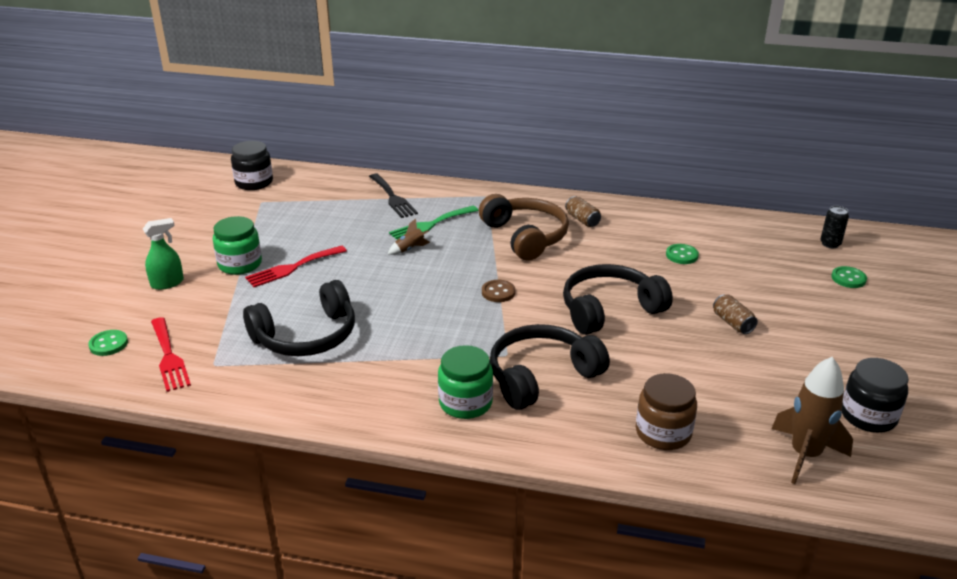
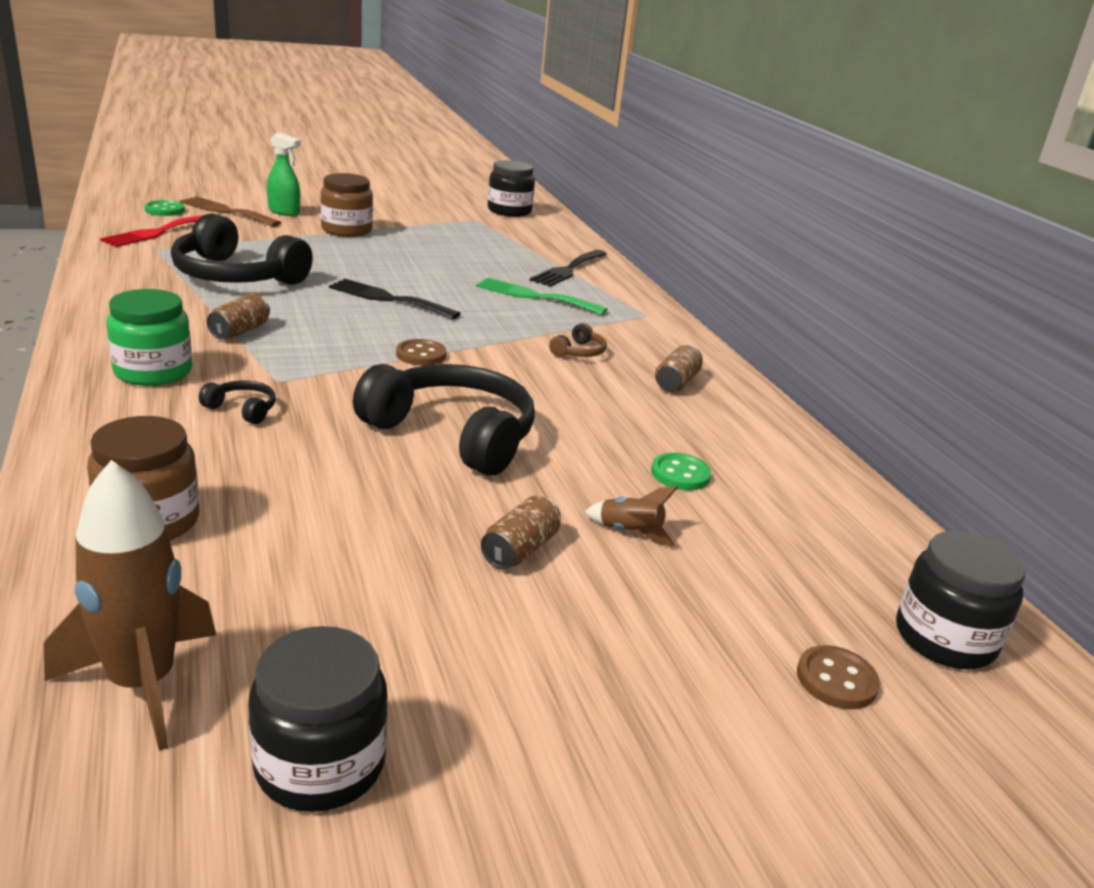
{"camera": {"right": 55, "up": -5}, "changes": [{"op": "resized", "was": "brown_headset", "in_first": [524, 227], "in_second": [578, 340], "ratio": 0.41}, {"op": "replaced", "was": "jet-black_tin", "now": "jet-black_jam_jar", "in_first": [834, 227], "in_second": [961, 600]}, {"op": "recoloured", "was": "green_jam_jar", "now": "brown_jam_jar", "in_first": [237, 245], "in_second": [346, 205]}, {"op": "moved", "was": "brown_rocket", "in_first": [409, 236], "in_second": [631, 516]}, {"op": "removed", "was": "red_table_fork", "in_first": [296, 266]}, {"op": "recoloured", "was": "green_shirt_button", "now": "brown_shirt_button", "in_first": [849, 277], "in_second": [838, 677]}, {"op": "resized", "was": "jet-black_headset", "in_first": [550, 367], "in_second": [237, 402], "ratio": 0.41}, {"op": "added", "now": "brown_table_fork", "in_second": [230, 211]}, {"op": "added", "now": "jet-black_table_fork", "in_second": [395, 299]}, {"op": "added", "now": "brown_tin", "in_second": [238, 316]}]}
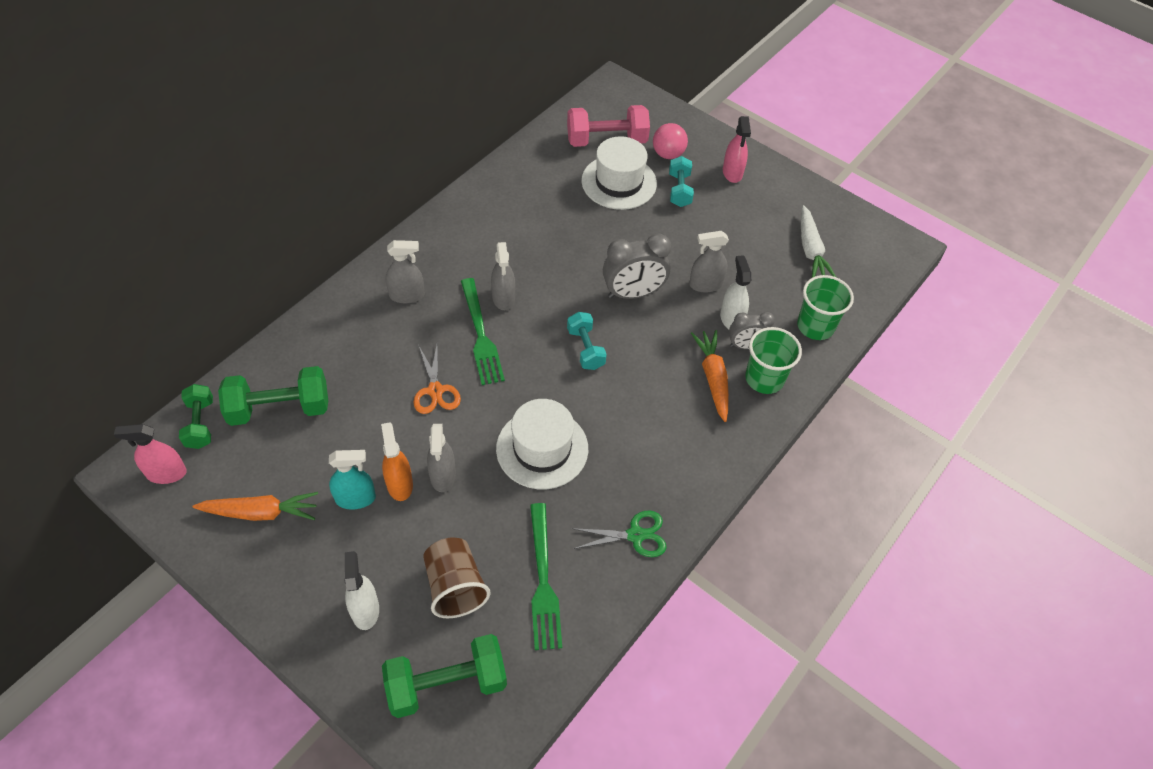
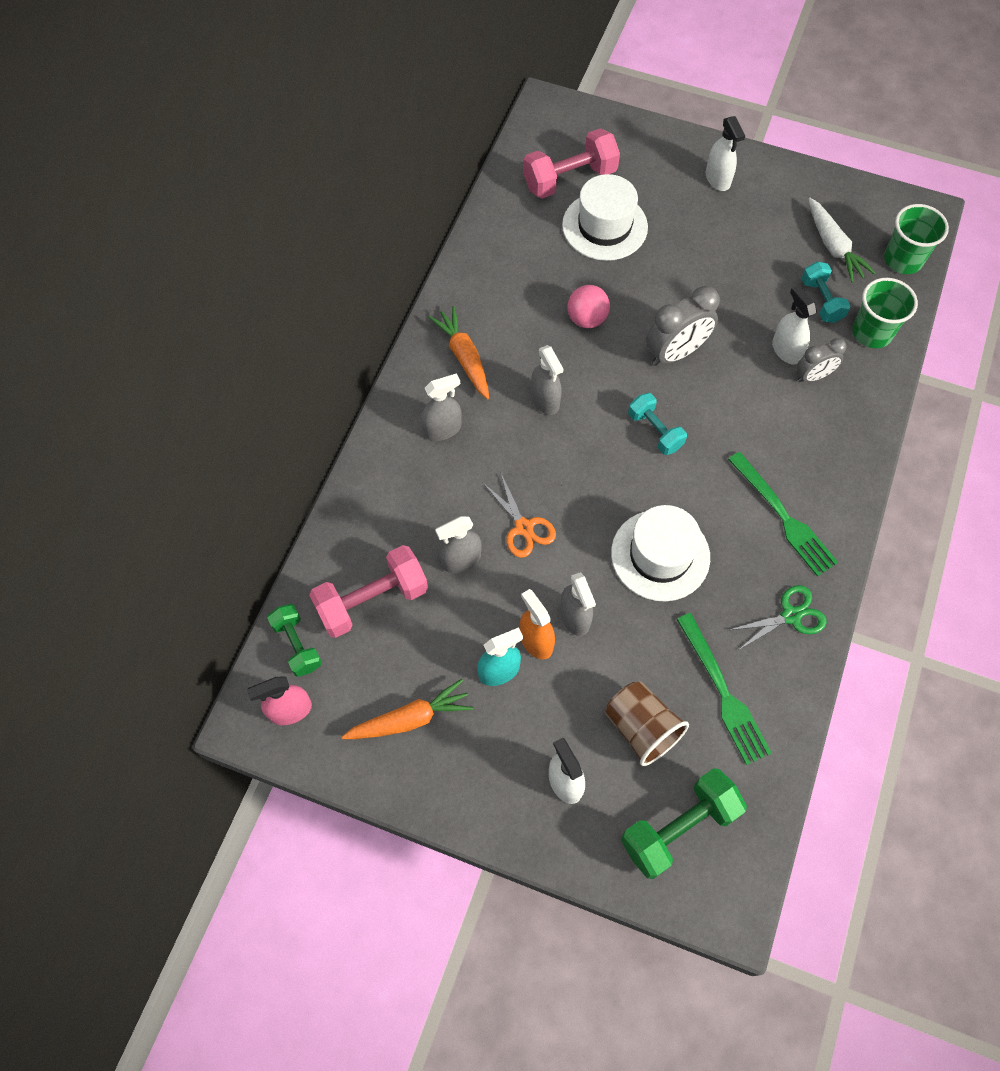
{"camera": {"right": -15, "up": 10}, "changes": [{"op": "recoloured", "was": "rosy_sprayer", "now": "white_sprayer", "in_first": [737, 149], "in_second": [725, 153]}, {"op": "moved", "was": "rosy_play_ball", "in_first": [670, 141], "in_second": [588, 306]}, {"op": "moved", "was": "aqua_free_weight", "in_first": [681, 181], "in_second": [825, 292]}, {"op": "moved", "was": "grey_sprayer", "in_first": [709, 261], "in_second": [458, 544]}, {"op": "moved", "was": "green_table_fork", "in_first": [483, 331], "in_second": [783, 514]}, {"op": "moved", "was": "green_cup", "in_first": [773, 360], "in_second": [916, 239]}, {"op": "moved", "was": "orange_toy_carrot", "in_first": [710, 376], "in_second": [459, 352]}, {"op": "recoloured", "was": "green_free_weight", "now": "rosy_free_weight", "in_first": [273, 396], "in_second": [368, 591]}]}
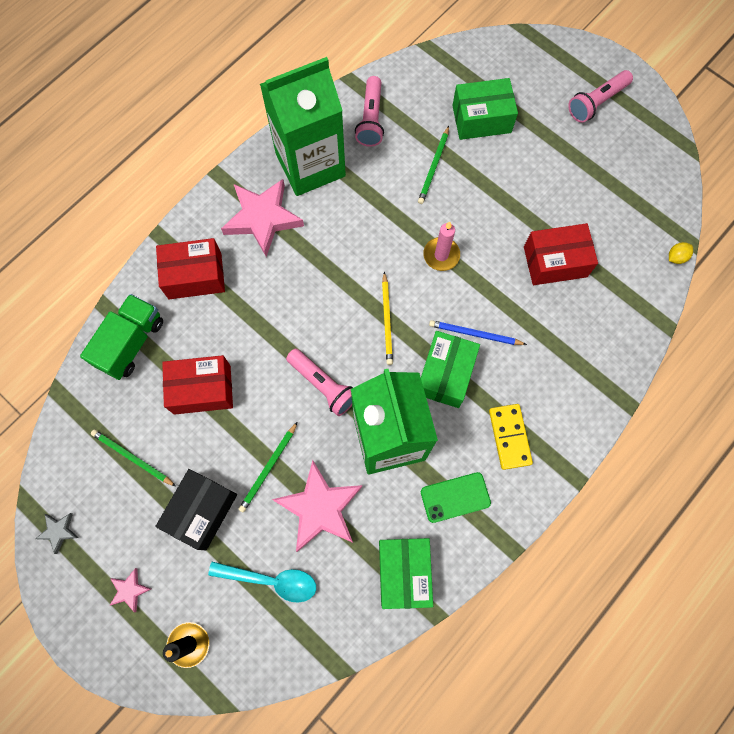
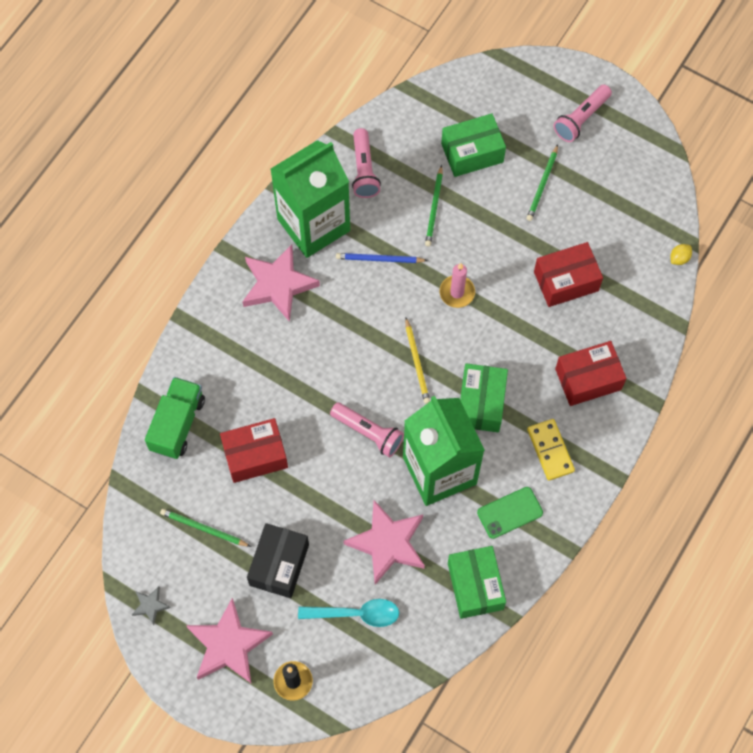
{"camera": {"right": -10, "up": -5}, "changes": [{"op": "moved", "was": "red_package", "in_first": [190, 268], "in_second": [591, 373]}, {"op": "moved", "was": "royal_blue_lead_pencil", "in_first": [478, 332], "in_second": [382, 258]}, {"op": "moved", "was": "green_lead_pencil", "in_first": [267, 467], "in_second": [542, 183]}, {"op": "resized", "was": "rosy_star_shape", "in_first": [130, 590], "in_second": [229, 640], "ratio": 2.21}]}
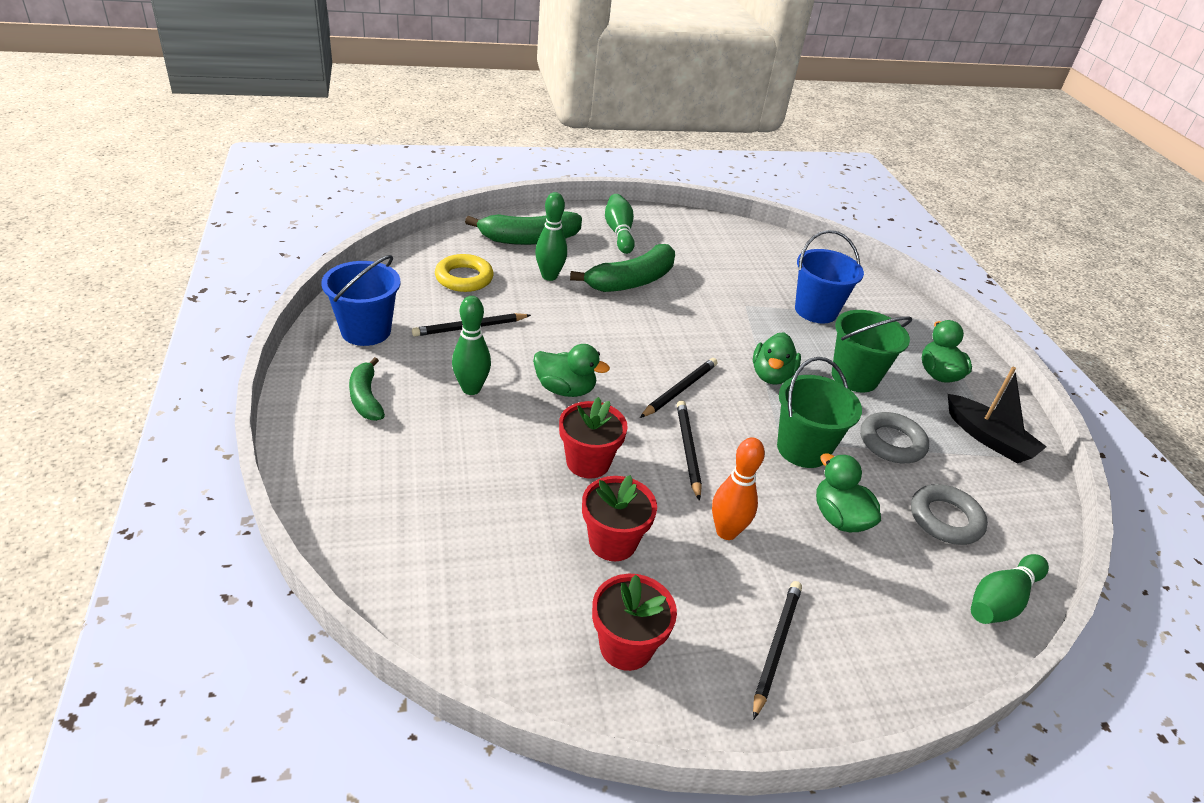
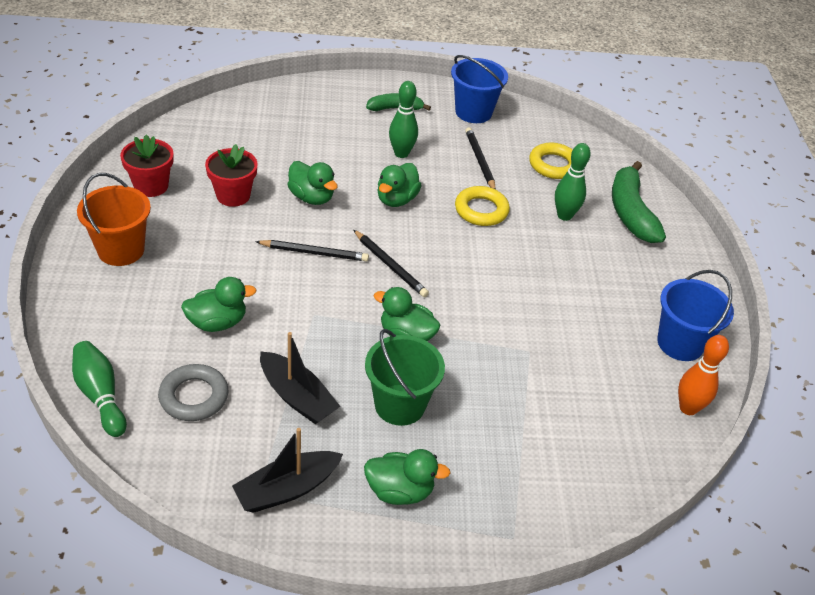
{"camera": {"right": 100, "up": 5}, "changes": [{"op": "removed", "was": "green_tenpin", "in_first": [620, 224]}, {"op": "moved", "was": "royal_blue_pail", "in_first": [829, 276], "in_second": [695, 315]}, {"op": "removed", "was": "green_toy_banana", "in_first": [622, 268]}, {"op": "removed", "was": "green_pail", "in_first": [819, 412]}, {"op": "replaced", "was": "red_plant_pot", "now": "green_toy_duck", "in_first": [593, 437], "in_second": [312, 183]}, {"op": "replaced", "was": "grey_hoop", "now": "jet-black_toy_boat", "in_first": [894, 437], "in_second": [300, 378]}, {"op": "moved", "was": "orange_tenpin", "in_first": [738, 488], "in_second": [703, 375]}, {"op": "replaced", "was": "jet-black_lead_pencil", "now": "orange_pail", "in_first": [777, 650], "in_second": [114, 219]}, {"op": "added", "now": "golden_hoop", "in_second": [482, 206]}]}
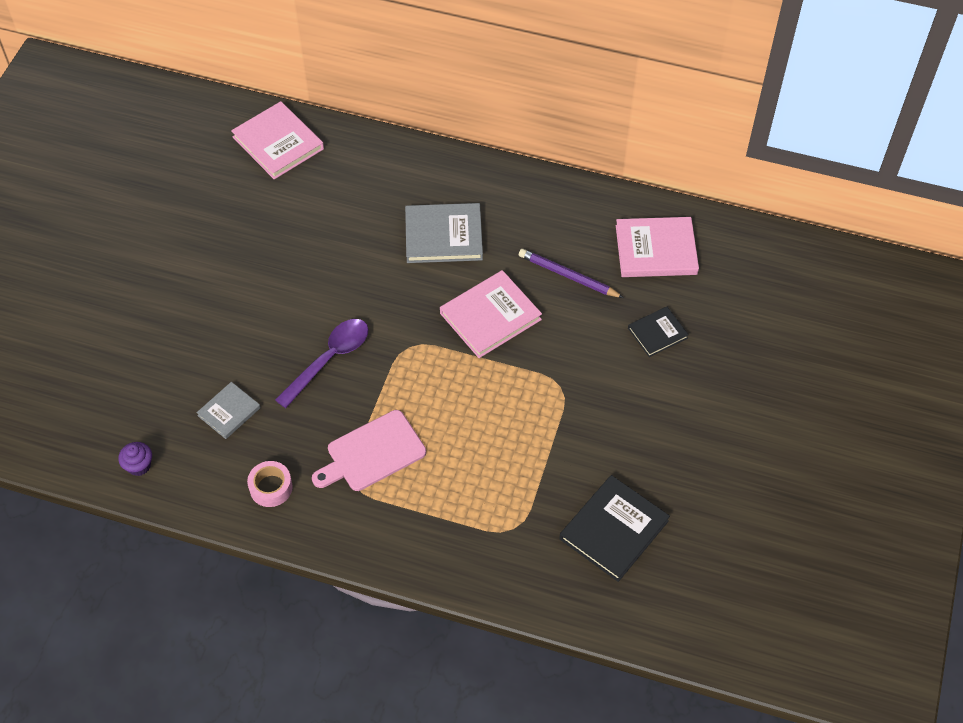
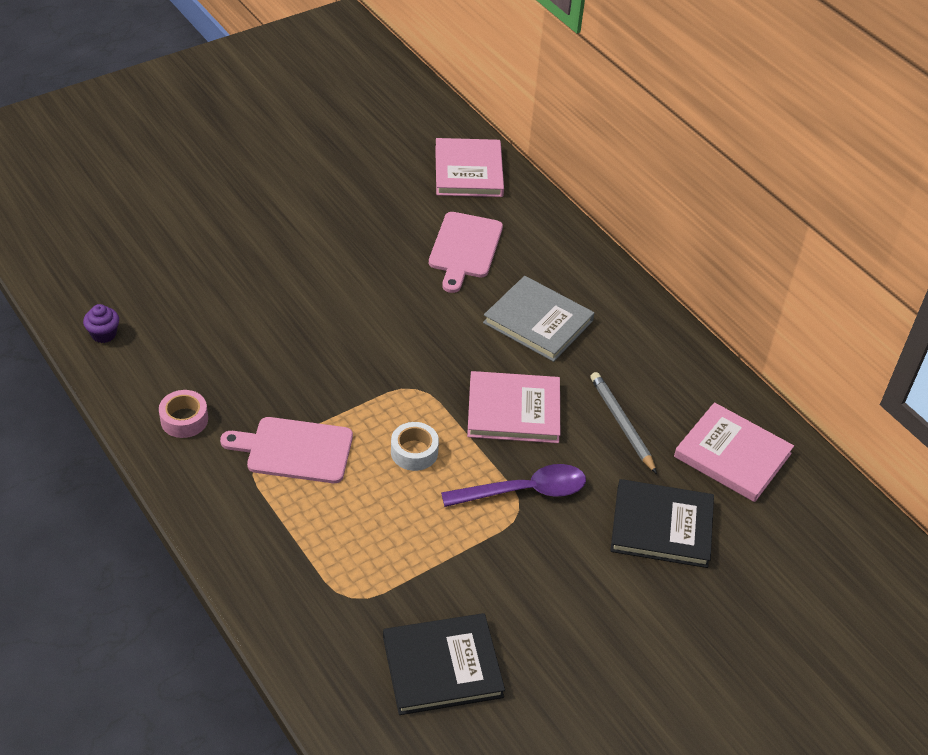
{"camera": {"right": 35, "up": -10}, "changes": [{"op": "recoloured", "was": "violet_lead_pencil", "now": "grey_lead_pencil", "in_first": [571, 273], "in_second": [623, 423]}, {"op": "resized", "was": "jet-black_book", "in_first": [658, 332], "in_second": [662, 523], "ratio": 1.69}, {"op": "moved", "was": "violet_teaspoon", "in_first": [322, 363], "in_second": [513, 485]}, {"op": "removed", "was": "grey_book", "in_first": [229, 410]}, {"op": "added", "now": "rosy_chopping_board", "in_second": [466, 252]}, {"op": "added", "now": "white_tape", "in_second": [415, 446]}]}
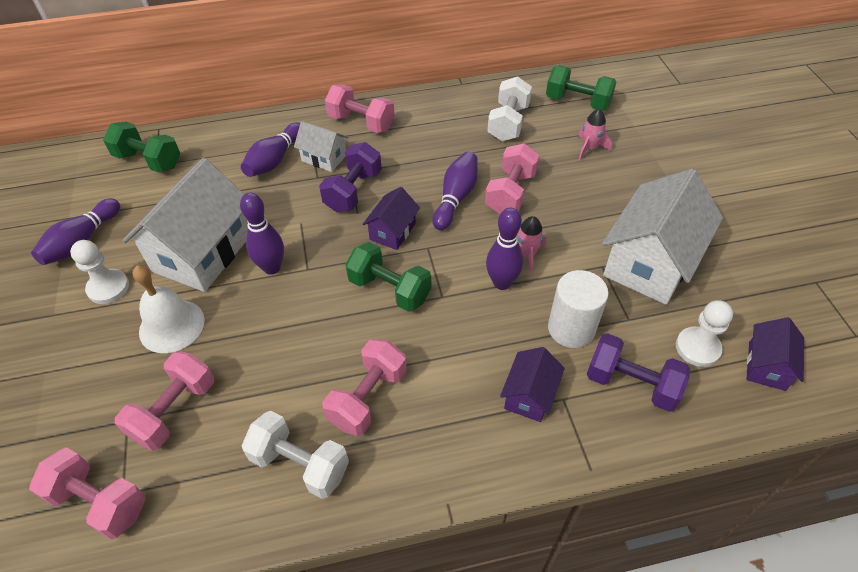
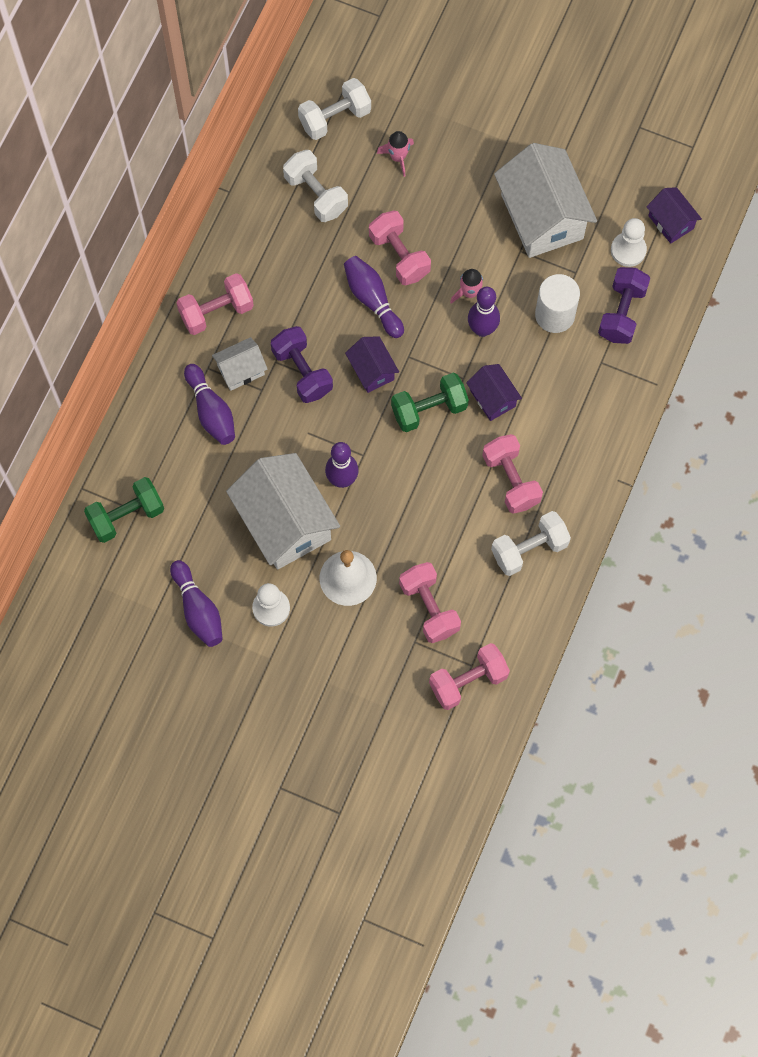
{"camera": {"right": -55, "up": 20}, "changes": [{"op": "recoloured", "was": "green_free_weight", "now": "white_free_weight", "in_first": [581, 88], "in_second": [334, 109]}, {"op": "turned", "was": "violet_free_weight", "in_first": [638, 372], "in_second": [624, 305], "clockwise": -45}, {"op": "moved", "was": "violet_cottage", "in_first": [532, 384], "in_second": [494, 392]}]}
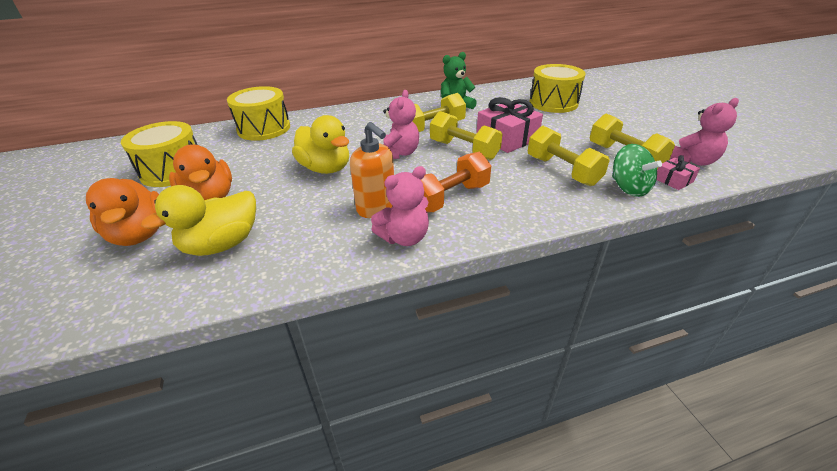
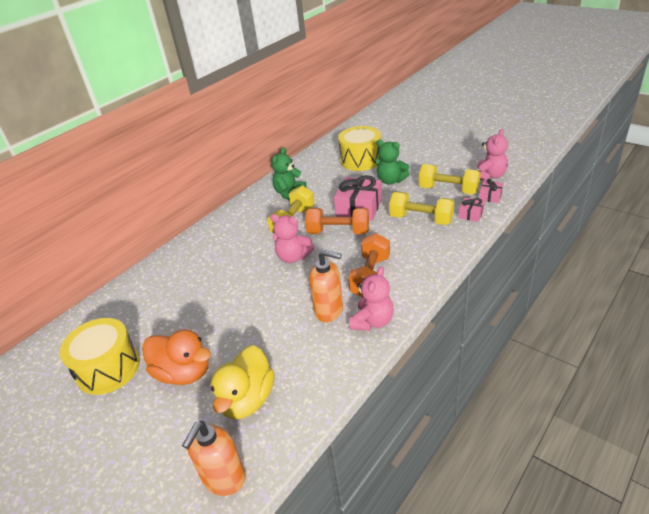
{"camera": {"right": -30, "up": 0}, "changes": [{"op": "removed", "was": "golden_drum", "in_first": [258, 113]}, {"op": "turned", "was": "rosy_stuffed_bear", "in_first": [401, 124], "in_second": [292, 238], "clockwise": 135}, {"op": "recoloured", "was": "golden_free_weight", "now": "orange_free_weight", "in_first": [466, 135], "in_second": [337, 221]}, {"op": "removed", "was": "golden_toy_duck", "in_first": [320, 144]}, {"op": "replaced", "was": "green_toy_top", "now": "rosy_gift", "in_first": [637, 170], "in_second": [471, 210]}, {"op": "removed", "was": "orange_toy_duck", "in_first": [122, 212]}, {"op": "added", "now": "green_stuffed_bear", "in_second": [393, 162]}, {"op": "added", "now": "orange_pump_bottle", "in_second": [214, 458]}]}
